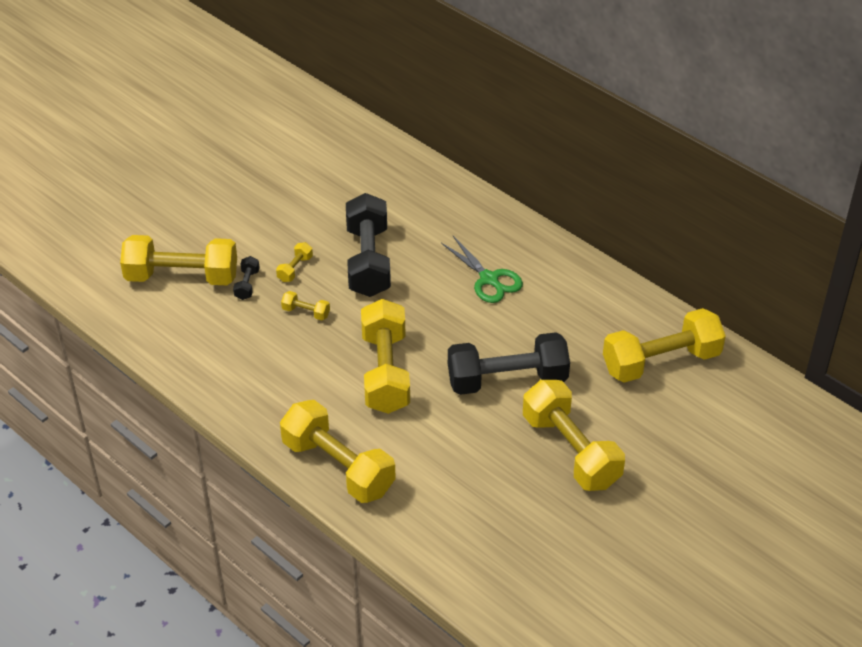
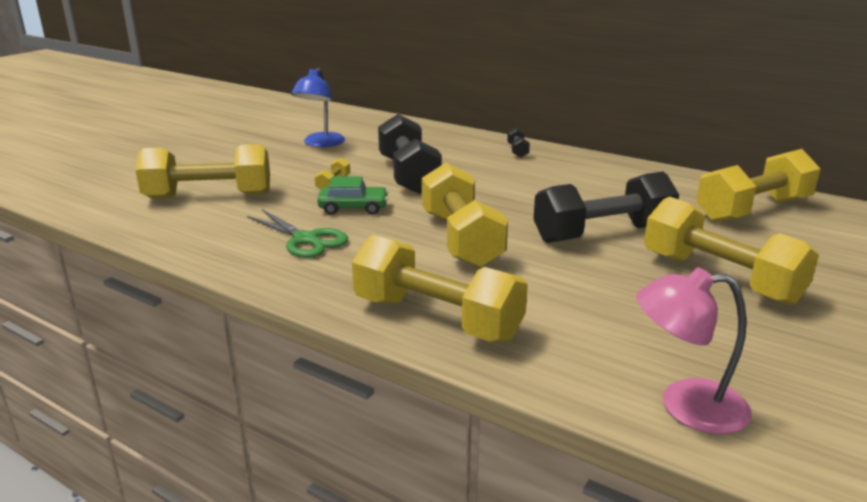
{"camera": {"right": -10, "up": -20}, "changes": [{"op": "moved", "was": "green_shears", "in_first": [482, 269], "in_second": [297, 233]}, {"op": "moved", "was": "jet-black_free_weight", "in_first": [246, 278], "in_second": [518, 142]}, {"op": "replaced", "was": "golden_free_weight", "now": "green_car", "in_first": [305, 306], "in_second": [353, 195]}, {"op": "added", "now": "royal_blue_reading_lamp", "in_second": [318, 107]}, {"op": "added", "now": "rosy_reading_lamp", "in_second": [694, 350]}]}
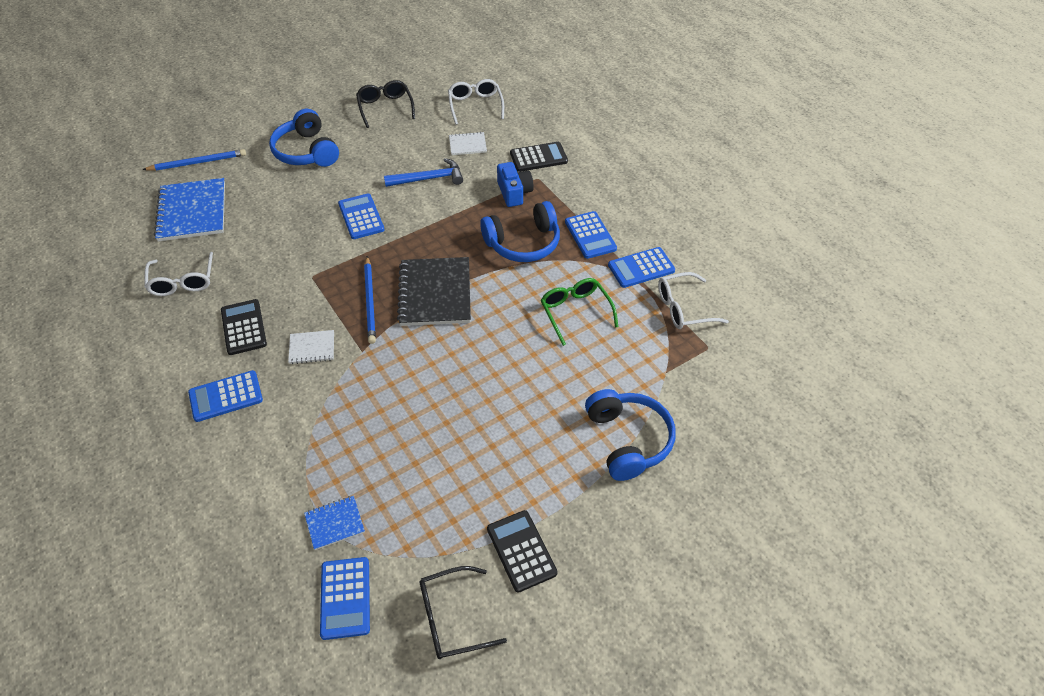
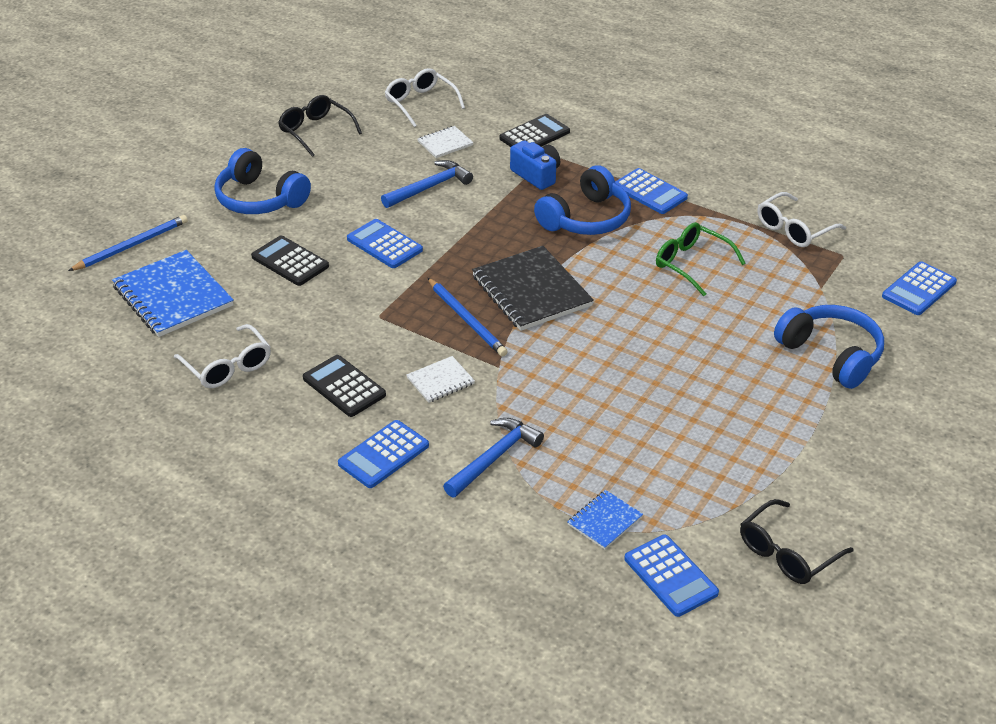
{"camera": {"right": -25, "up": -10}, "changes": [{"op": "moved", "was": "royal_blue_calculator", "in_first": [641, 267], "in_second": [919, 288]}, {"op": "moved", "was": "jet-black_calculator", "in_first": [522, 551], "in_second": [290, 261]}, {"op": "added", "now": "royal_blue_carpenter's_hammer", "in_second": [493, 457]}]}
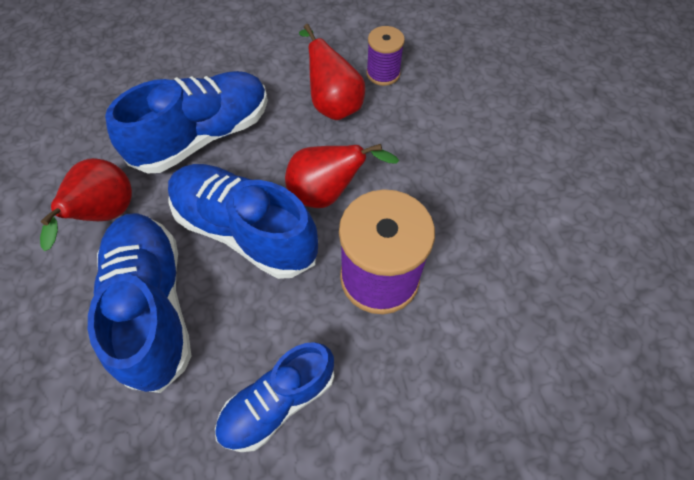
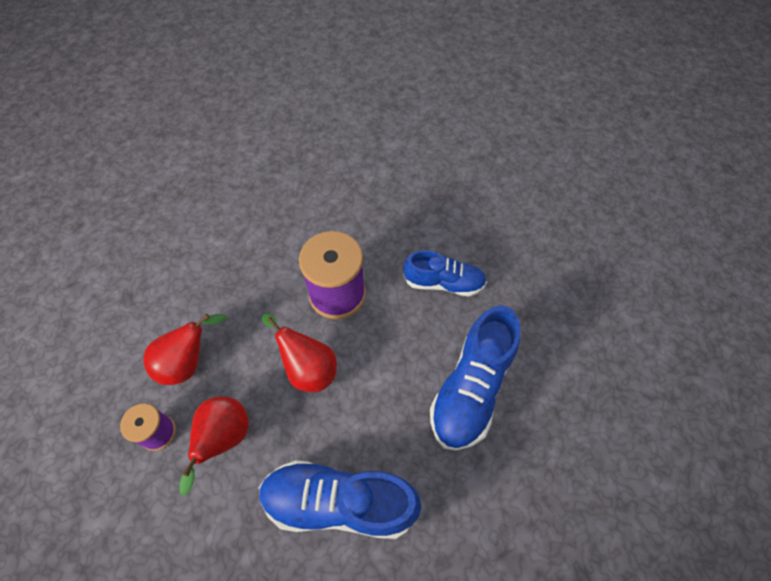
{"camera": {"right": -135, "up": 0}, "changes": [{"op": "moved", "was": "red_toy_pear", "in_first": [86, 204], "in_second": [185, 349]}, {"op": "removed", "was": "royal_blue_sneaker", "in_first": [243, 221]}]}
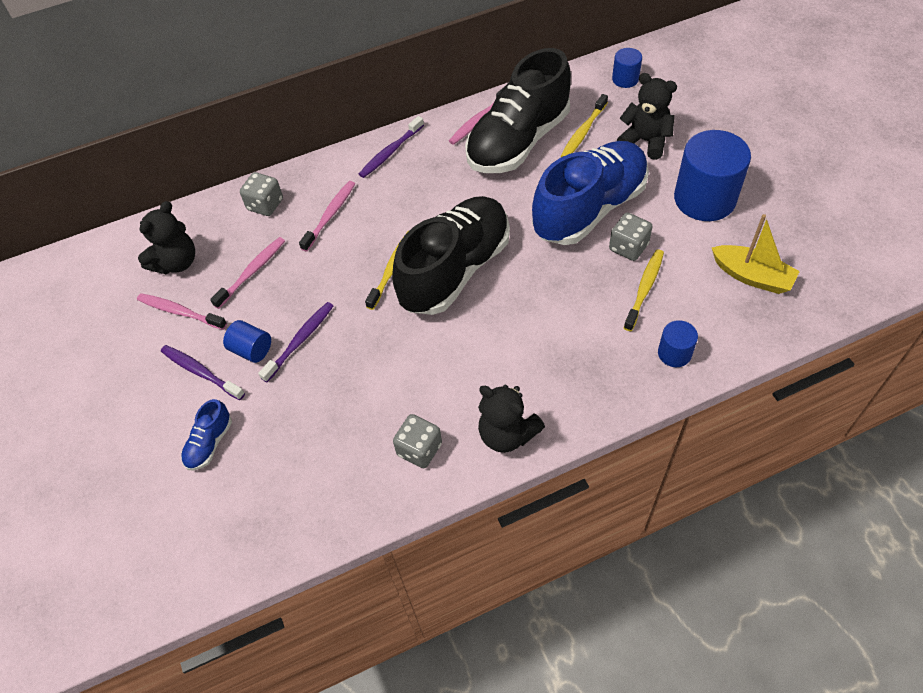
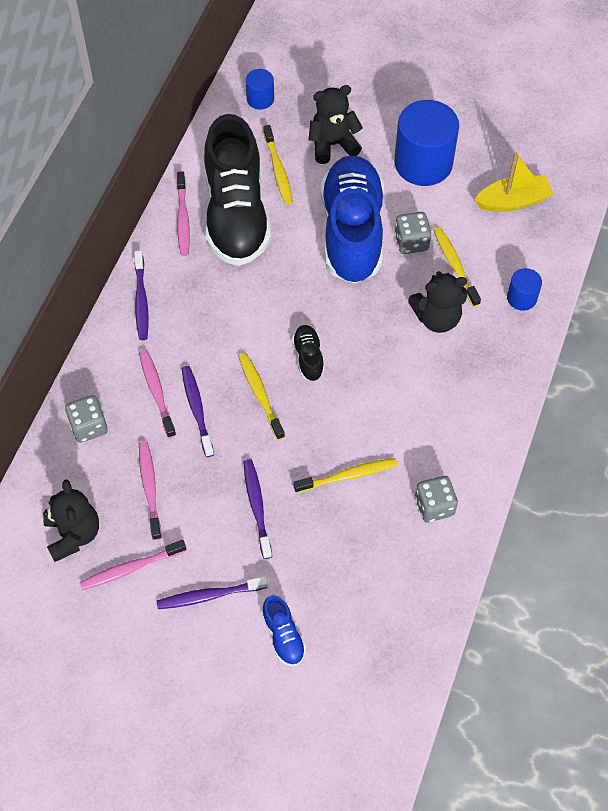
{"camera": {"right": -50, "up": 5}, "changes": [{"op": "resized", "was": "jet-black_sneaker", "in_first": [451, 255], "in_second": [308, 353], "ratio": 0.41}, {"op": "removed", "was": "royal_blue_solid_cylinder", "in_first": [247, 341]}, {"op": "moved", "was": "jet-black_stuffed_bear", "in_first": [511, 419], "in_second": [437, 302]}, {"op": "added", "now": "violet_dental_brush", "in_second": [198, 411]}, {"op": "added", "now": "golden_dental_brush", "in_second": [345, 475]}]}
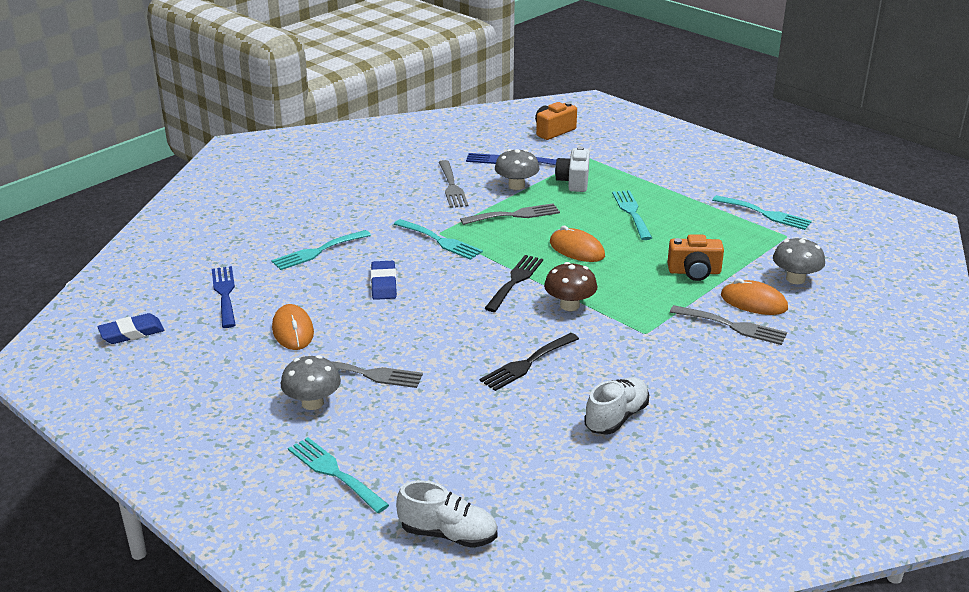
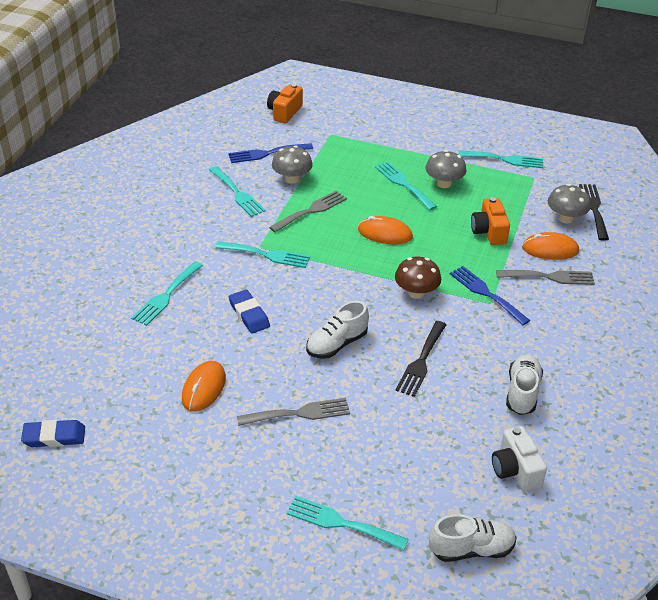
{"camera": {"right": -25, "up": 10}, "changes": [{"op": "moved", "was": "white_photo_camera", "in_first": [572, 169], "in_second": [519, 458]}, {"op": "recoloured", "was": "grey_table_fork", "now": "aqua_table_fork", "in_first": [453, 184], "in_second": [237, 191]}, {"op": "turned", "was": "orange_photo_camera", "in_first": [695, 257], "in_second": [490, 221], "clockwise": 105}, {"op": "moved", "was": "jet-black_table_fork", "in_first": [513, 283], "in_second": [594, 212]}, {"op": "moved", "was": "royal_blue_table_fork", "in_first": [224, 297], "in_second": [490, 295]}, {"op": "turned", "was": "orange_computer_mouse", "in_first": [293, 327], "in_second": [204, 386], "clockwise": 60}, {"op": "turned", "was": "royal_blue_pencil_eraser", "in_first": [131, 328], "in_second": [53, 433], "clockwise": 45}, {"op": "moved", "was": "grey_toadstool", "in_first": [311, 382], "in_second": [446, 169]}, {"op": "added", "now": "white_sneaker", "in_second": [337, 330]}]}
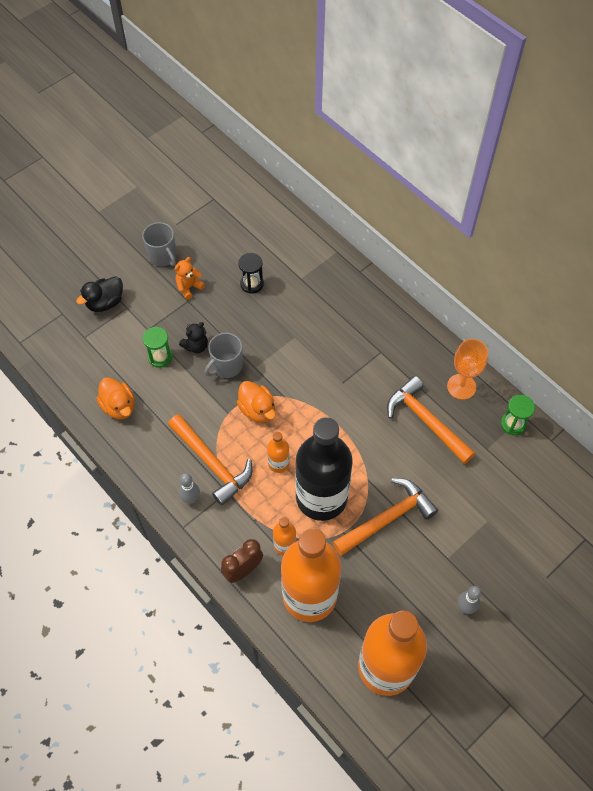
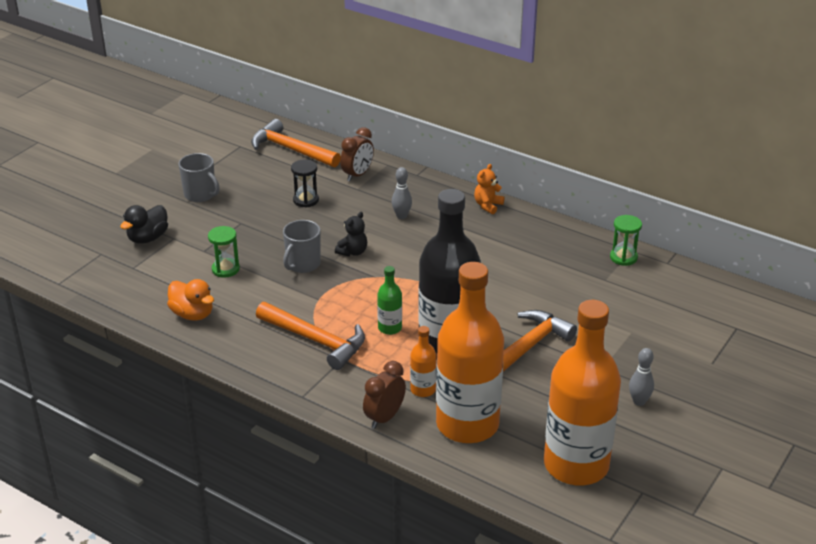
{"camera": {"right": -15, "up": -25}, "changes": [{"op": "moved", "was": "orange_stuffed_bear", "in_first": [190, 278], "in_second": [489, 189]}, {"op": "moved", "was": "jet-black_stuffed_bear", "in_first": [193, 337], "in_second": [351, 234]}, {"op": "removed", "was": "orange_wine_glass", "in_first": [467, 369]}, {"op": "moved", "was": "orange_carpenter's_hammer", "in_first": [431, 420], "in_second": [296, 143]}, {"op": "removed", "was": "orange_toy_duck", "in_first": [256, 401]}, {"op": "recoloured", "was": "orange_bottle", "now": "green_bottle", "in_first": [278, 452], "in_second": [389, 300]}, {"op": "moved", "was": "grey_tenpin", "in_first": [189, 488], "in_second": [402, 193]}, {"op": "added", "now": "brown_clock", "in_second": [357, 154]}]}
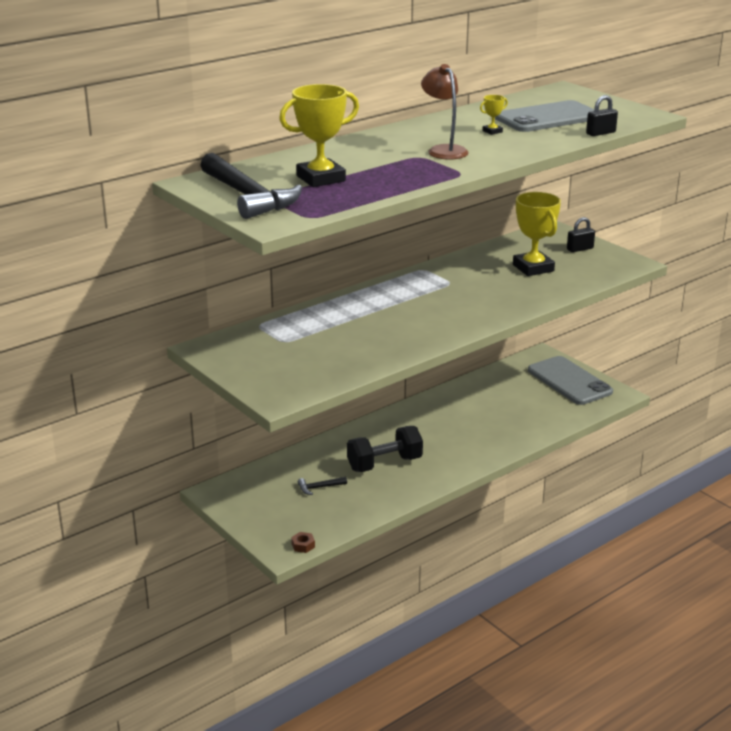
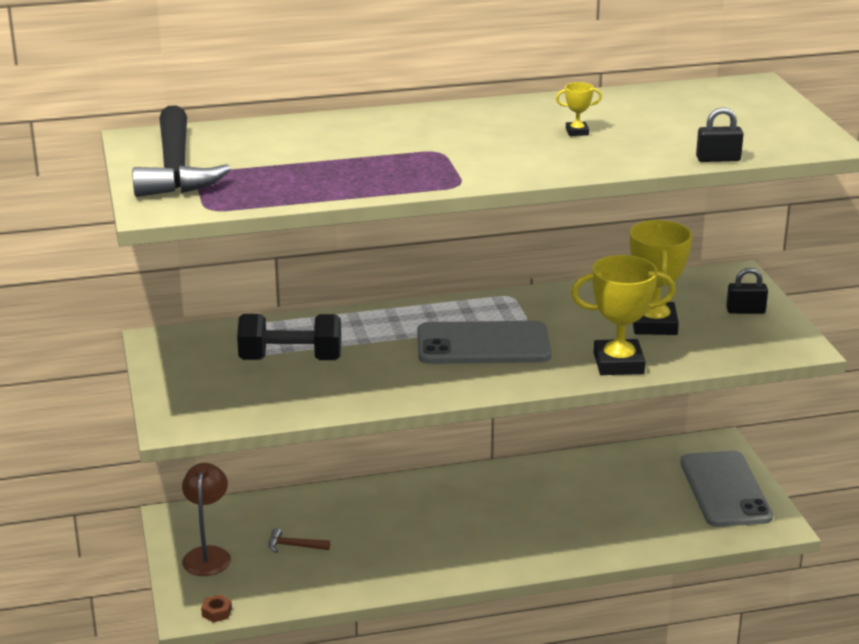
{"camera": {"right": 25, "up": 0}, "changes": [{"op": "moved", "was": "brown_reading_lamp", "in_first": [445, 112], "in_second": [206, 519]}, {"op": "moved", "was": "golden_prize_cup", "in_first": [319, 135], "in_second": [623, 315]}, {"op": "moved", "was": "grey_smartphone", "in_first": [544, 116], "in_second": [484, 342]}, {"op": "moved", "was": "jet-black_free_weight", "in_first": [385, 449], "in_second": [289, 337]}, {"op": "recoloured", "was": "jet-black_carpenter's_hammer", "now": "brown_carpenter's_hammer", "in_first": [322, 486], "in_second": [299, 540]}]}
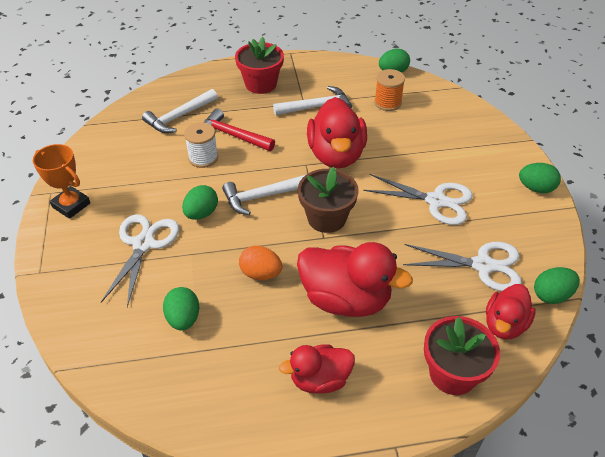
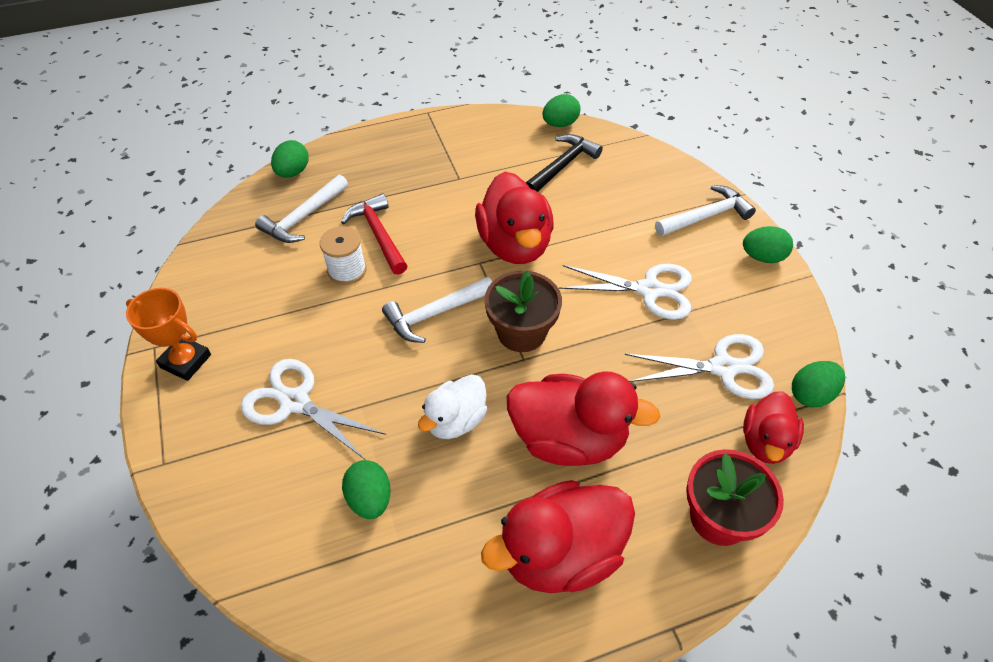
{"camera": {"right": -10, "up": 5}, "changes": [{"op": "removed", "was": "red_plant_pot", "in_first": [259, 65]}, {"op": "replaced", "was": "orange_spool", "now": "jet-black_carpenter's_hammer", "in_first": [389, 90], "in_second": [564, 163]}, {"op": "moved", "was": "white_carpenter's_hammer", "in_first": [312, 100], "in_second": [705, 210]}, {"op": "turned", "was": "red_carpenter's_hammer", "in_first": [239, 130], "in_second": [374, 234], "clockwise": 45}, {"op": "moved", "was": "green_egg_shape", "in_first": [200, 202], "in_second": [290, 159]}, {"op": "turned", "was": "white_shears", "in_first": [140, 260], "in_second": [313, 409], "clockwise": -60}, {"op": "replaced", "was": "orange_egg_shape", "now": "white_toy_duck", "in_first": [260, 263], "in_second": [452, 406]}, {"op": "resized", "was": "red_toy_duck", "in_first": [317, 369], "in_second": [558, 536], "ratio": 1.64}]}
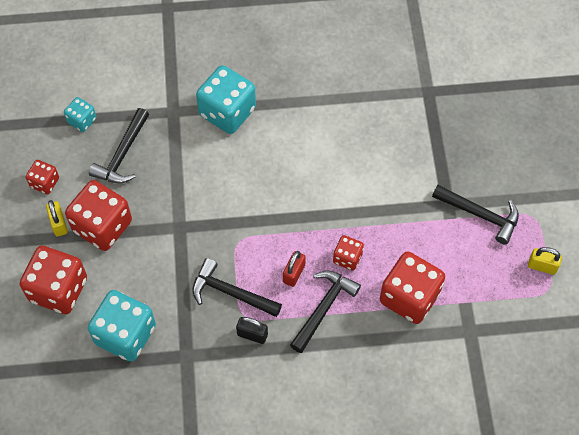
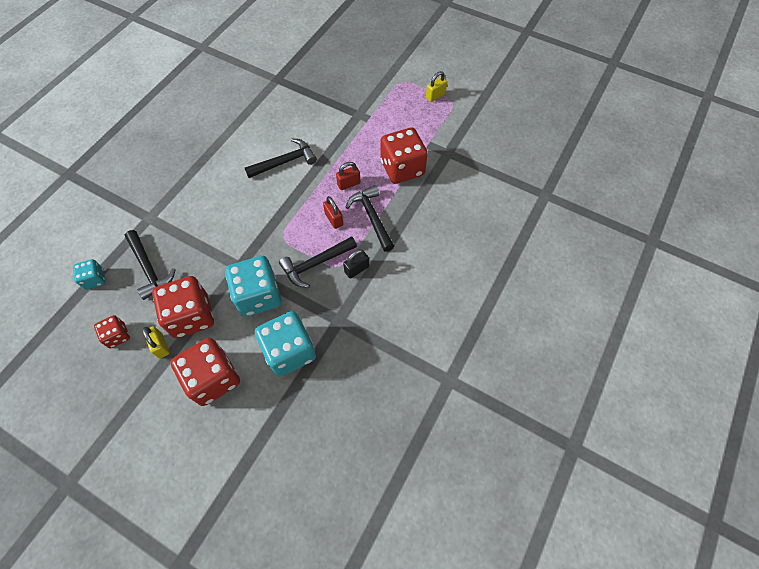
{"camera": {"right": -55, "up": 0}, "changes": [{"op": "moved", "was": "aqua_dice", "in_first": [226, 99], "in_second": [253, 286]}, {"op": "moved", "was": "jet-black_carpenter's_hammer", "in_first": [475, 215], "in_second": [281, 158]}, {"op": "turned", "was": "golden_lock", "in_first": [57, 218], "in_second": [156, 342], "clockwise": 45}, {"op": "replaced", "was": "red_dice", "now": "red_lock", "in_first": [348, 253], "in_second": [348, 176]}]}
